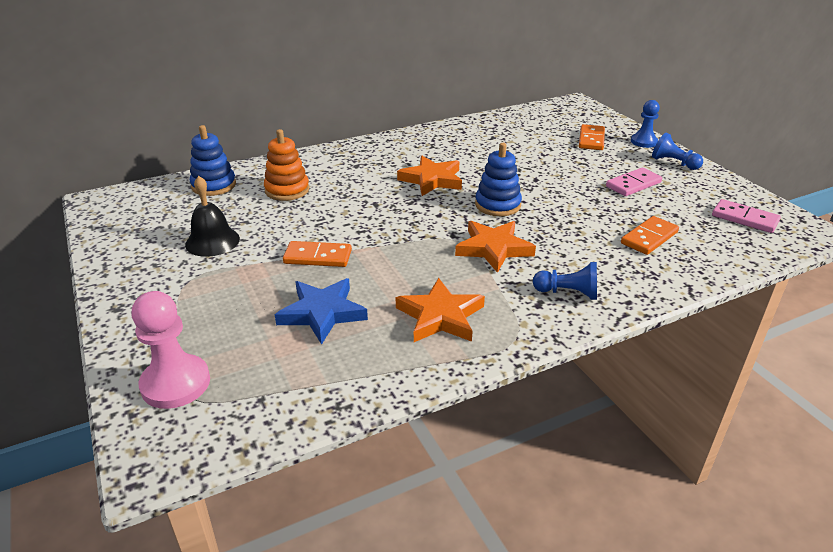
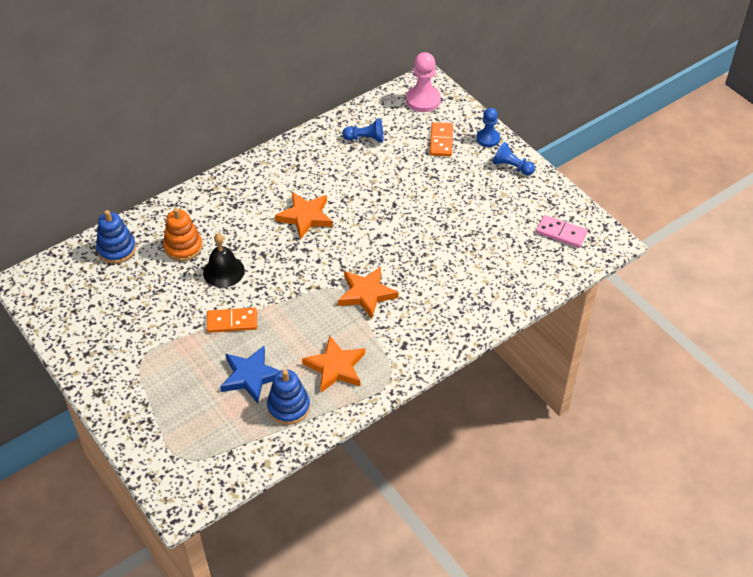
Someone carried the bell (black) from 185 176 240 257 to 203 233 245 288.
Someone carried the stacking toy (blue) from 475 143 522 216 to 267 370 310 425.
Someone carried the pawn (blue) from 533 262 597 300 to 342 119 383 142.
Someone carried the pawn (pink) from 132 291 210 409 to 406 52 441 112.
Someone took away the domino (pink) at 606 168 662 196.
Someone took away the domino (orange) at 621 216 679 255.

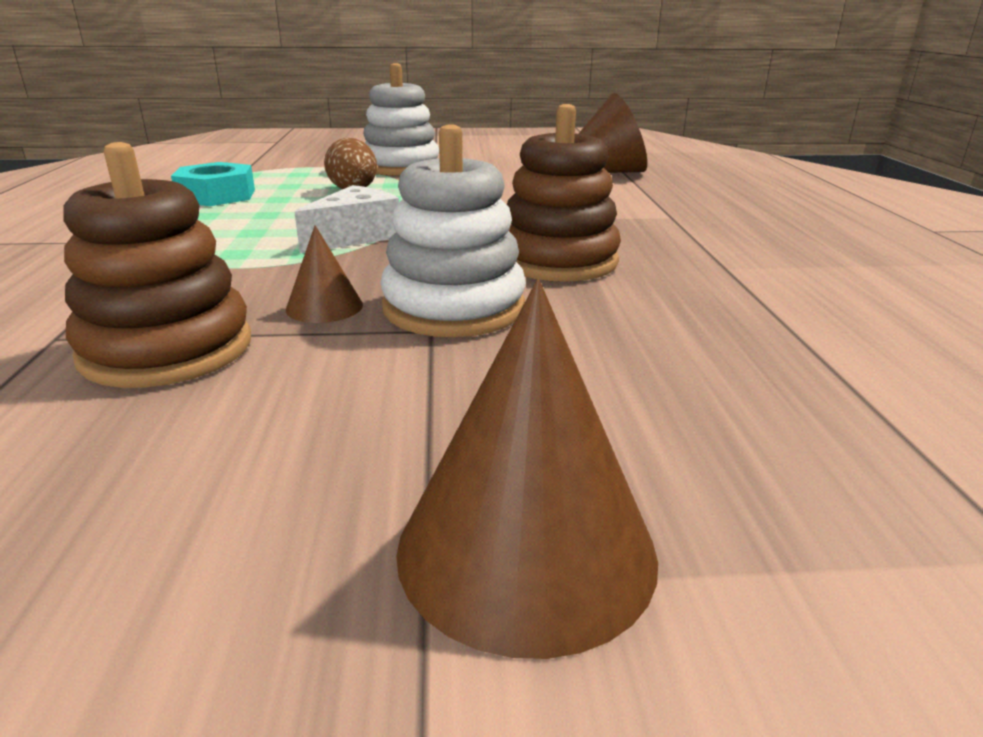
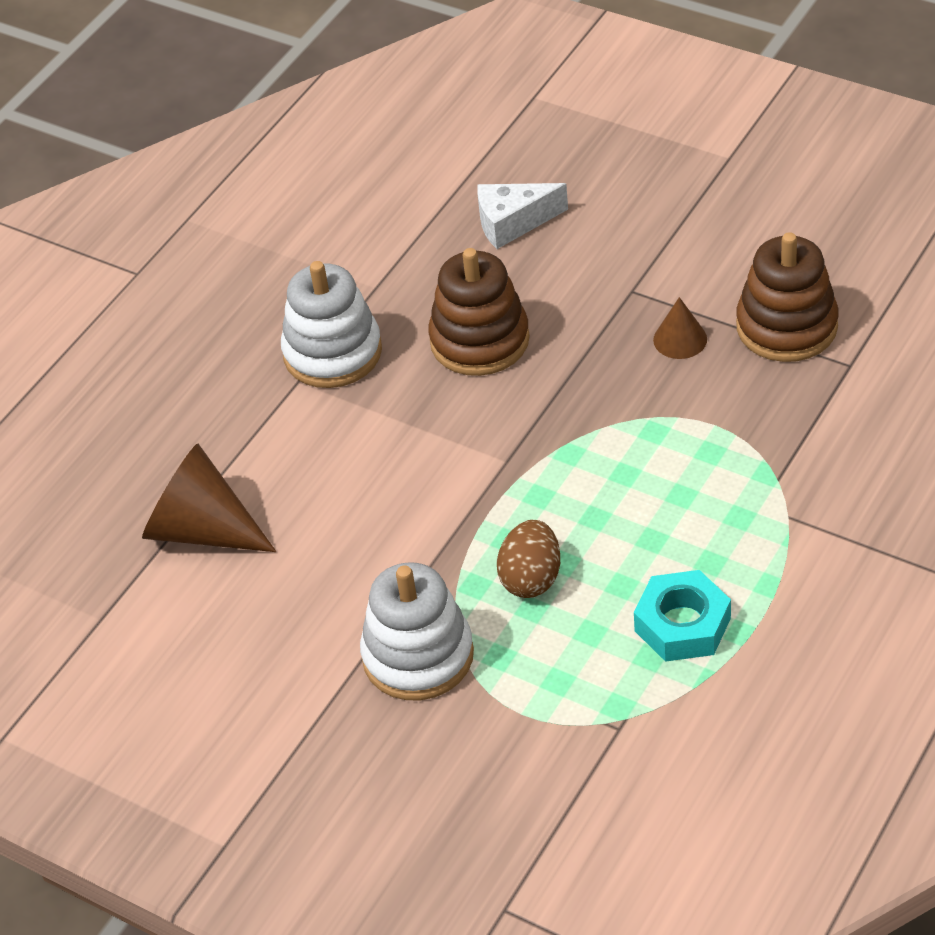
Someone carried the stacking toy (white) from 380 124 526 337 to 281 261 382 388.
Someone carried the cheese (white) from 294 185 399 253 to 477 183 568 249.
Someone took away the cone (brown) at 396 280 658 659.

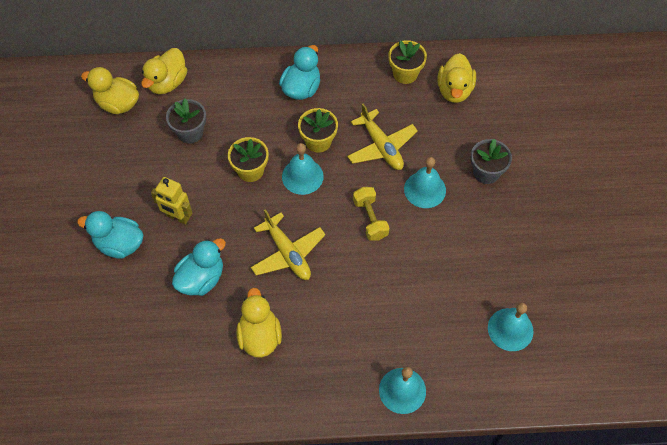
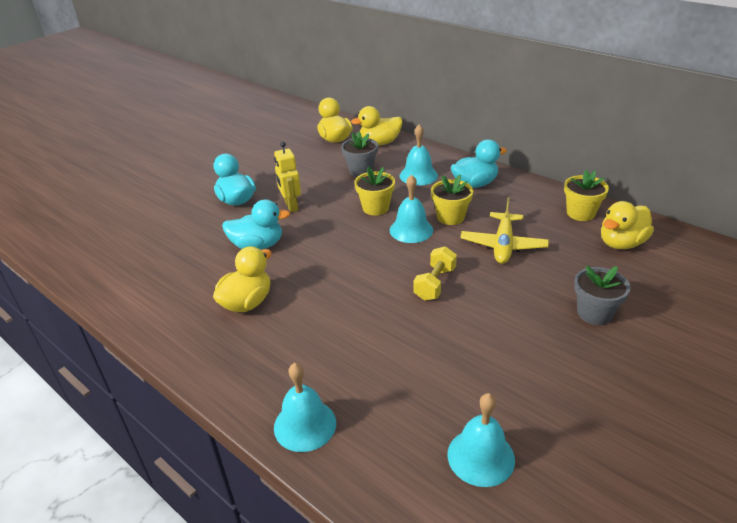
Someone carried the bell (turquoise) from 404 157 446 208 to 400 124 438 186.
Someone took away the plane (yellow) at 251 209 325 280.

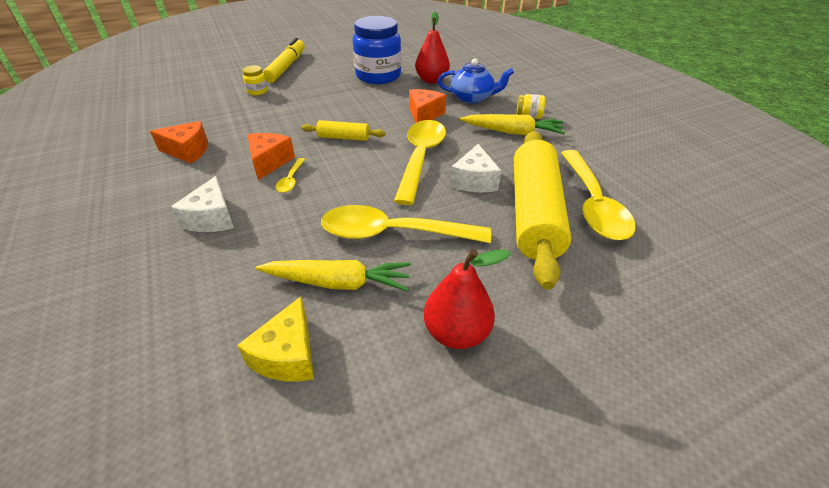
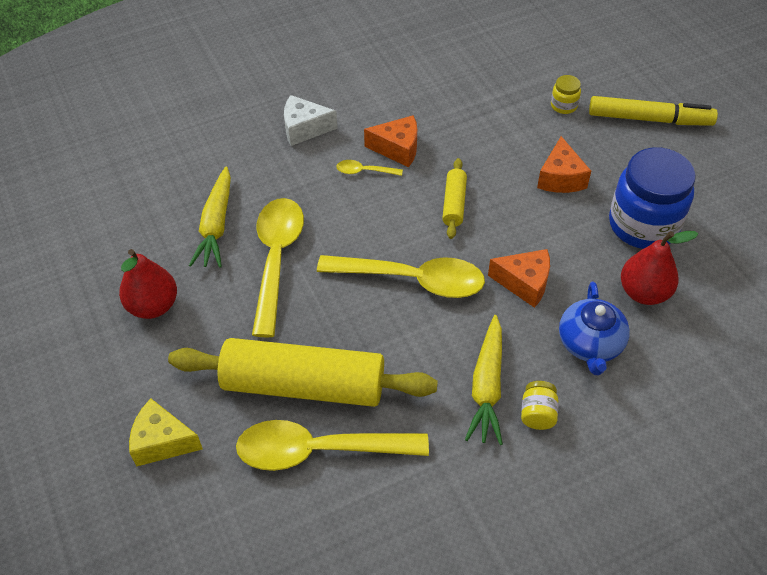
Someone carried the cheese (yellow) from 237 297 314 382 to 129 399 203 467.
Someone carried the cheese (orange) from 150 121 208 163 to 537 136 591 193.
Someone took away the cheese (white) at 450 144 501 192.

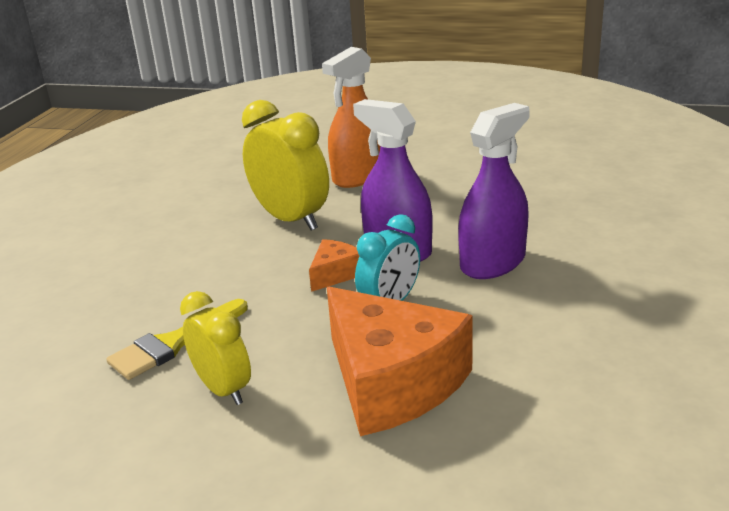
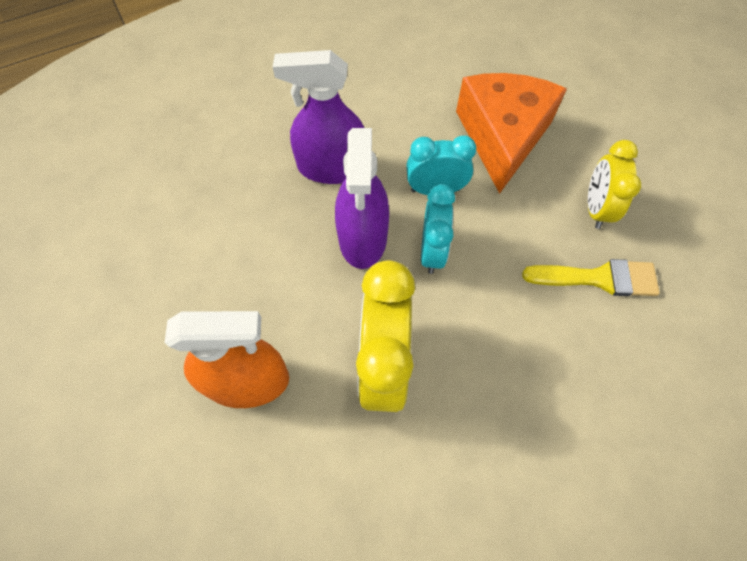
Someone swapped the cheese (orange) at 309 239 359 292 for the clock (turquoise) at 421 184 455 274.

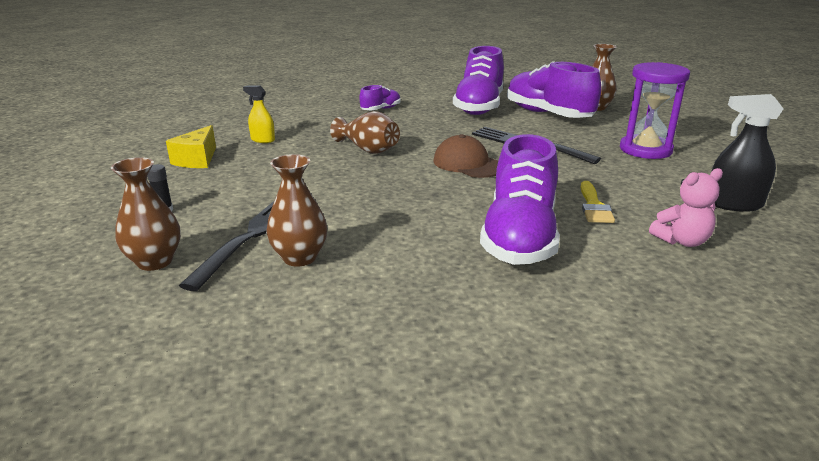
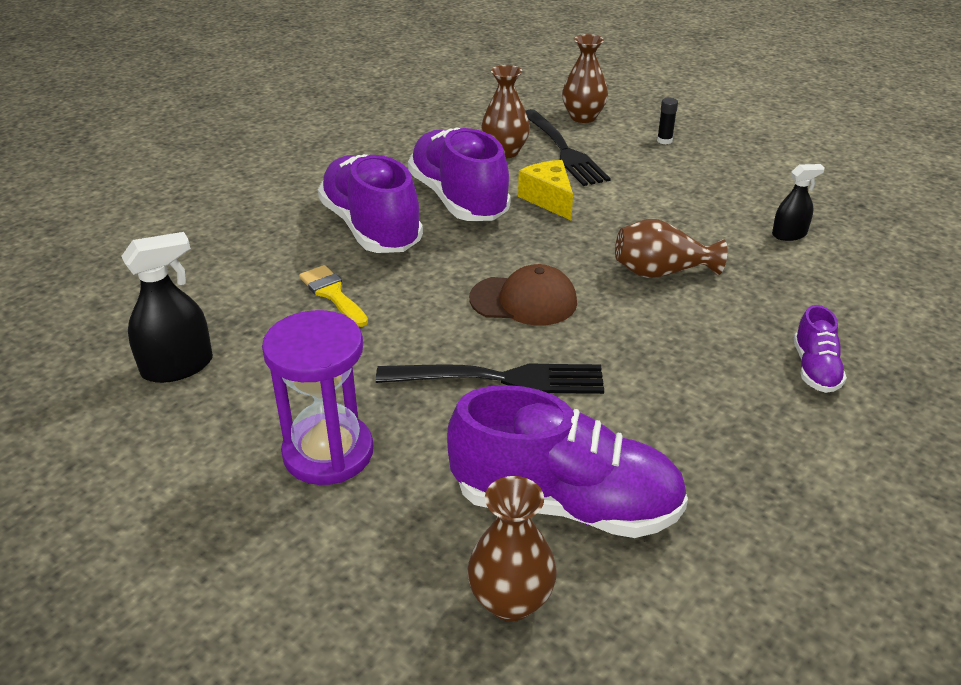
Someone carried the shoe (purple) from 453 46 504 115 to 408 128 511 221.
Someone carried the cheese (yellow) from 166 125 216 168 to 518 160 573 220.
Someone repainted the spray bottle (yellow) at 243 86 275 143, which became the spray bottle (black) at 772 164 825 241.
Someone took away the teddy bear (pink) at 649 168 723 247.

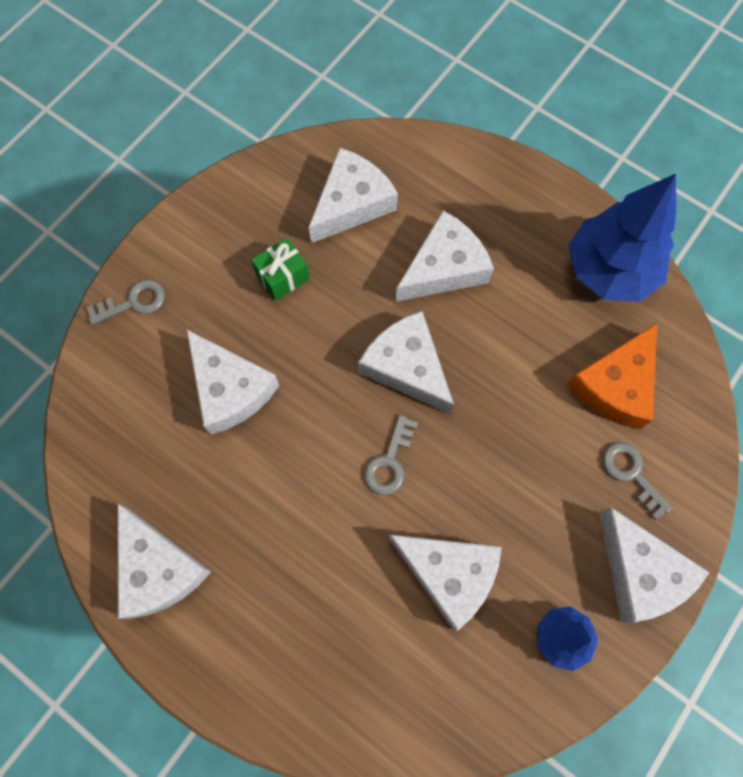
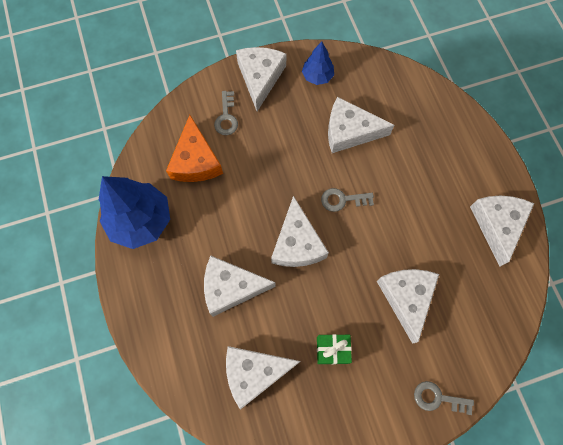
Someone rotated the cheese (orange) at 566 323 657 429 by 105 degrees clockwise.
Someone rotated the key (grey) at 364 415 418 495 by 150 degrees counterclockwise.
Someone rotated the cheese (white) at 389 535 502 631 by 60 degrees counterclockwise.

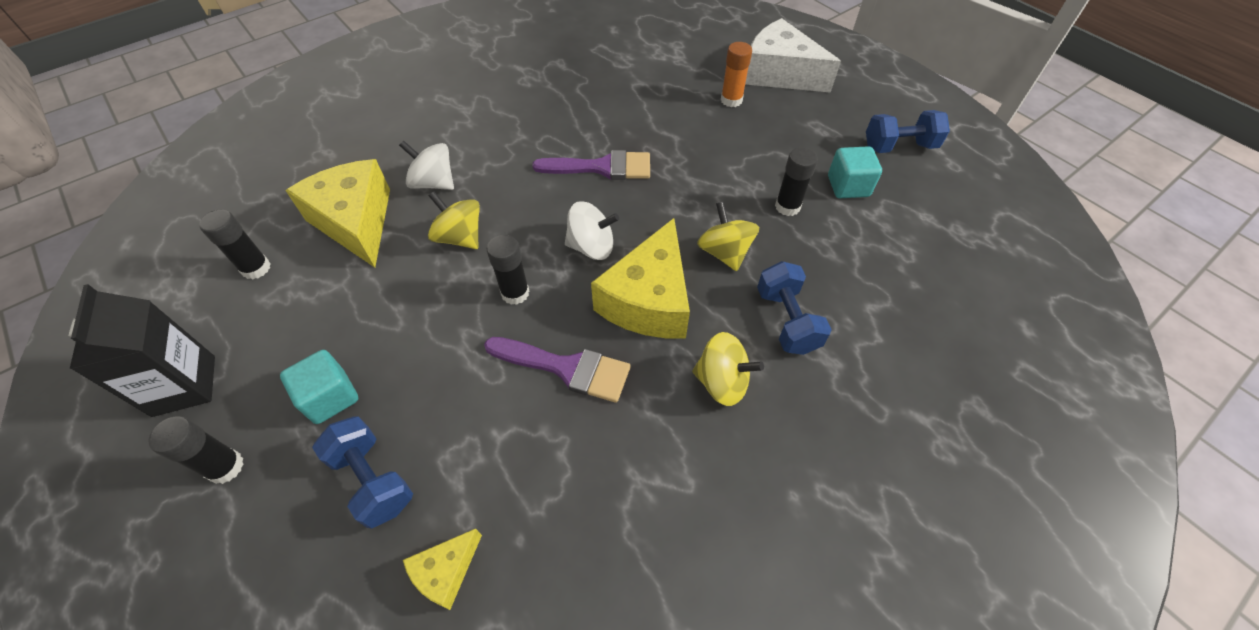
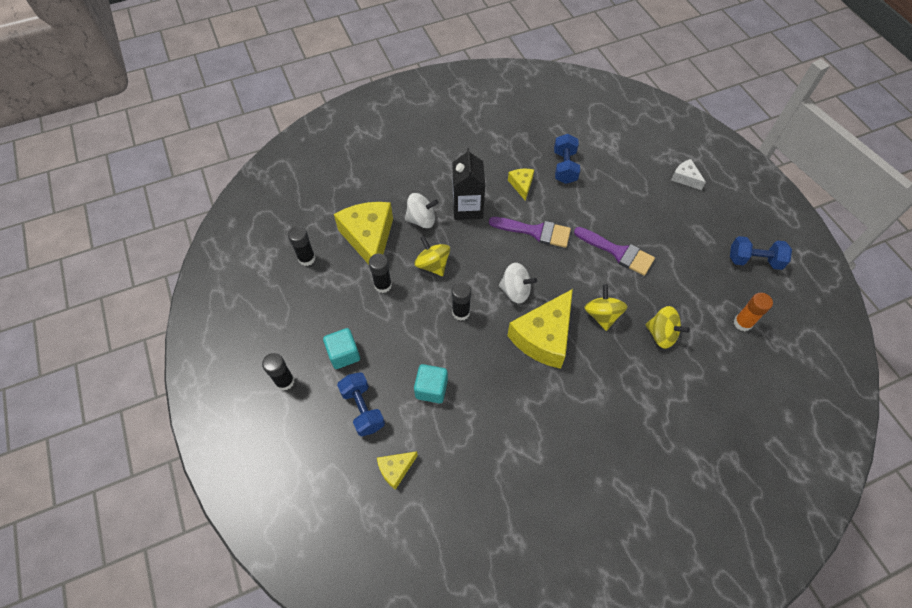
Someone carried the glue stick (black) from 775 147 818 216 to 369 254 392 293.
Someone rotated the spinning top (white) at 399 141 454 190 by 135 degrees clockwise.
Someone carried the cube (turquoise) from 828 146 882 198 to 414 364 448 403.
Someone carried the carton (black) from 69 284 215 417 to 453 148 485 220.
Someone put down the cheese (yellow) at 508 169 534 201.
Someone carried the dumbbell (blue) from 757 261 832 355 to 554 134 580 184.
Someone carried the brush (purple) from 484 337 631 403 to 574 227 655 276.
Someone carried the spinning top (yellow) from 692 332 764 406 to 645 306 690 349.
Someone scaled the cheese (white) at 745 18 841 93 by 0.48.
Someone carried the glue stick (orange) from 721 42 752 107 to 734 293 773 331.

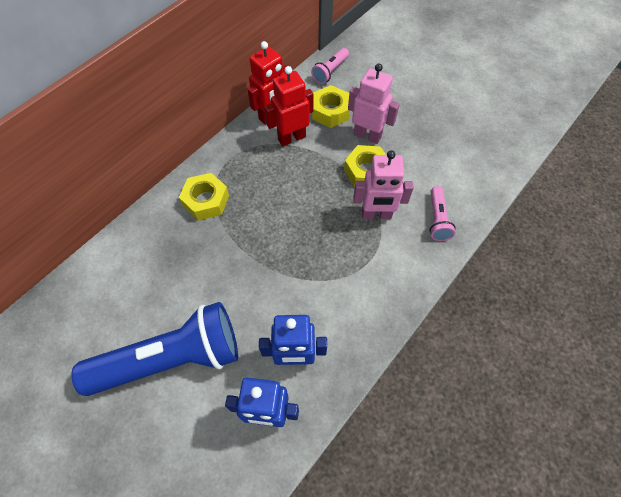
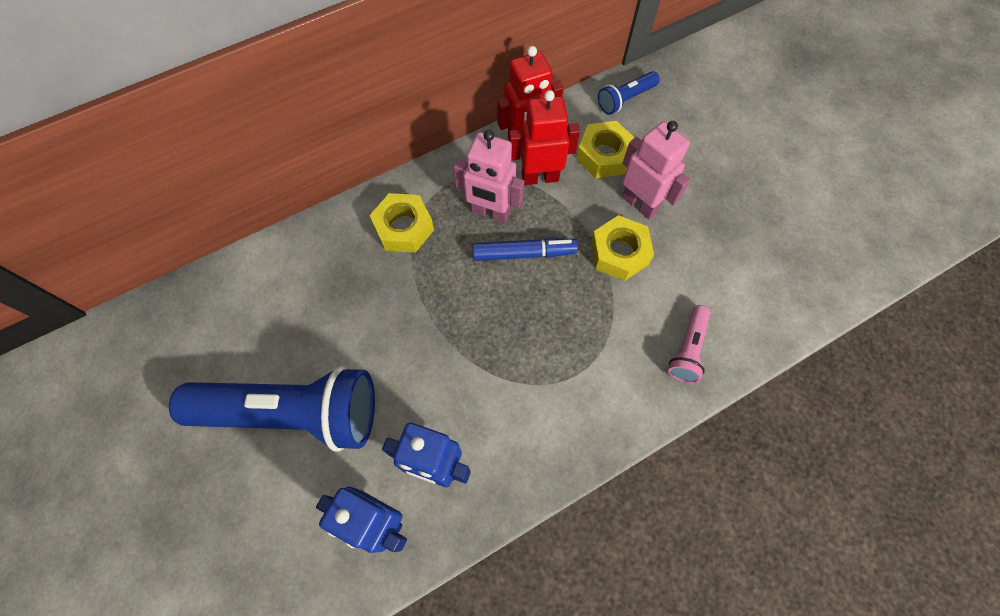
Someone carried the robot (pink) from 353 150 414 219 to 453 130 524 223.
Someone put down the marker (blue) at 472 238 578 261.
Someone repainted the flashlight (pink) at 311 48 349 84, which became the flashlight (blue) at 598 71 660 115.

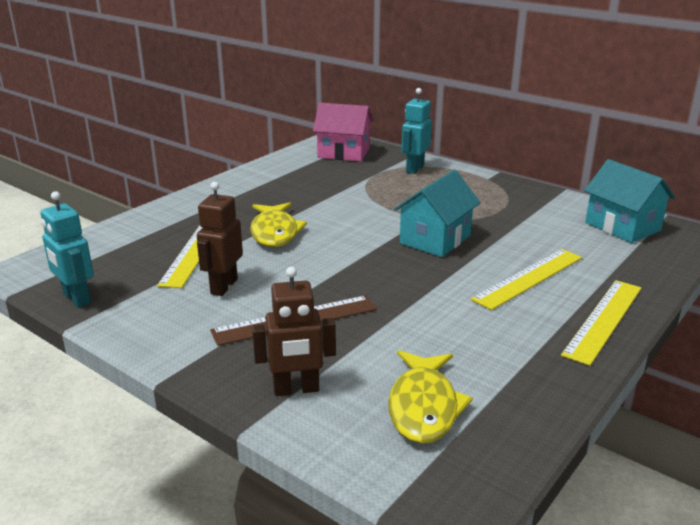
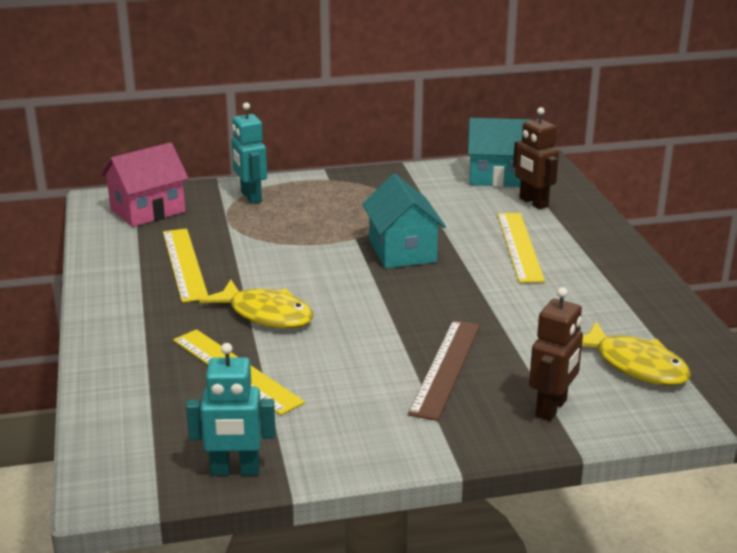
Someone carried the ruler (yellow) from 561 280 641 366 to 163 228 208 303.
Someone carried the robot (brown) from 197 182 243 296 to 513 107 559 209.

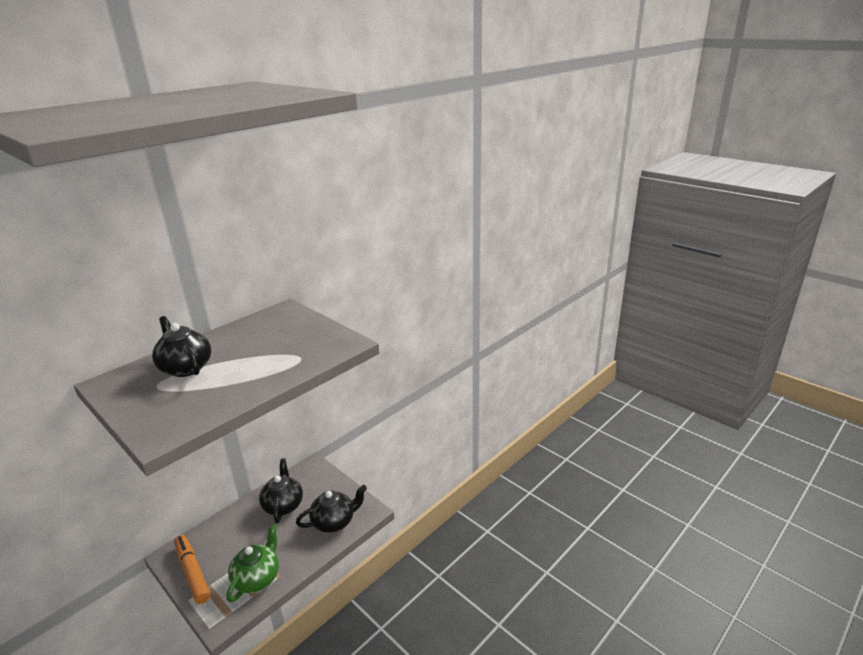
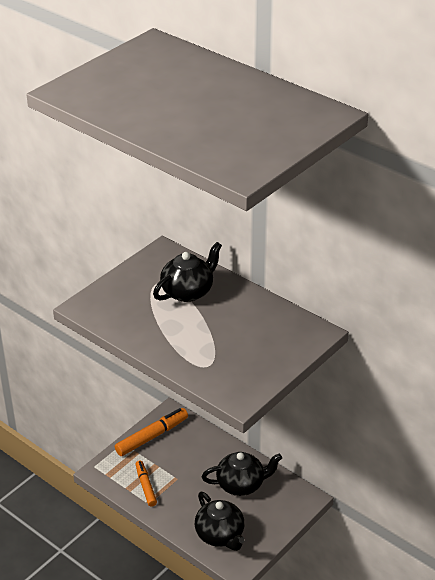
Someone swapped the teapot (green) at 227 524 279 602 for the marker (orange) at 136 461 157 507.

